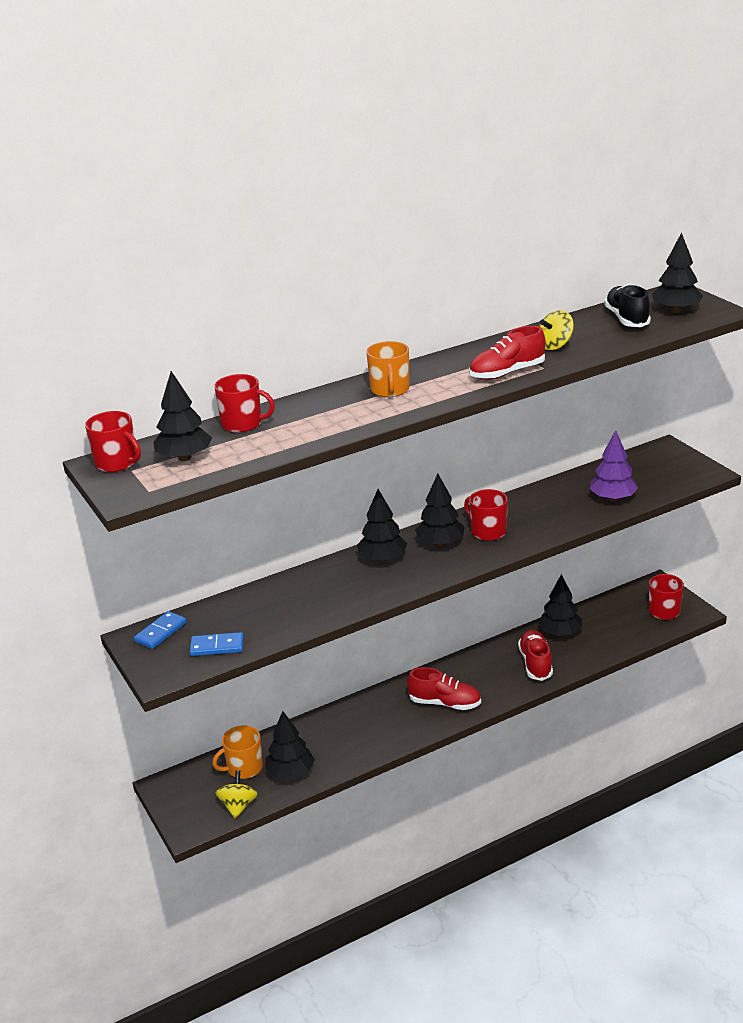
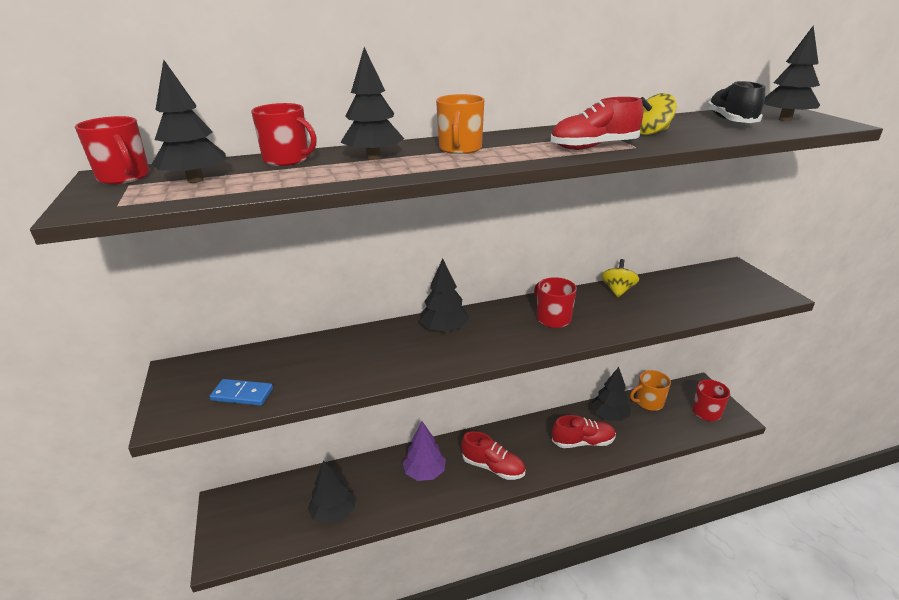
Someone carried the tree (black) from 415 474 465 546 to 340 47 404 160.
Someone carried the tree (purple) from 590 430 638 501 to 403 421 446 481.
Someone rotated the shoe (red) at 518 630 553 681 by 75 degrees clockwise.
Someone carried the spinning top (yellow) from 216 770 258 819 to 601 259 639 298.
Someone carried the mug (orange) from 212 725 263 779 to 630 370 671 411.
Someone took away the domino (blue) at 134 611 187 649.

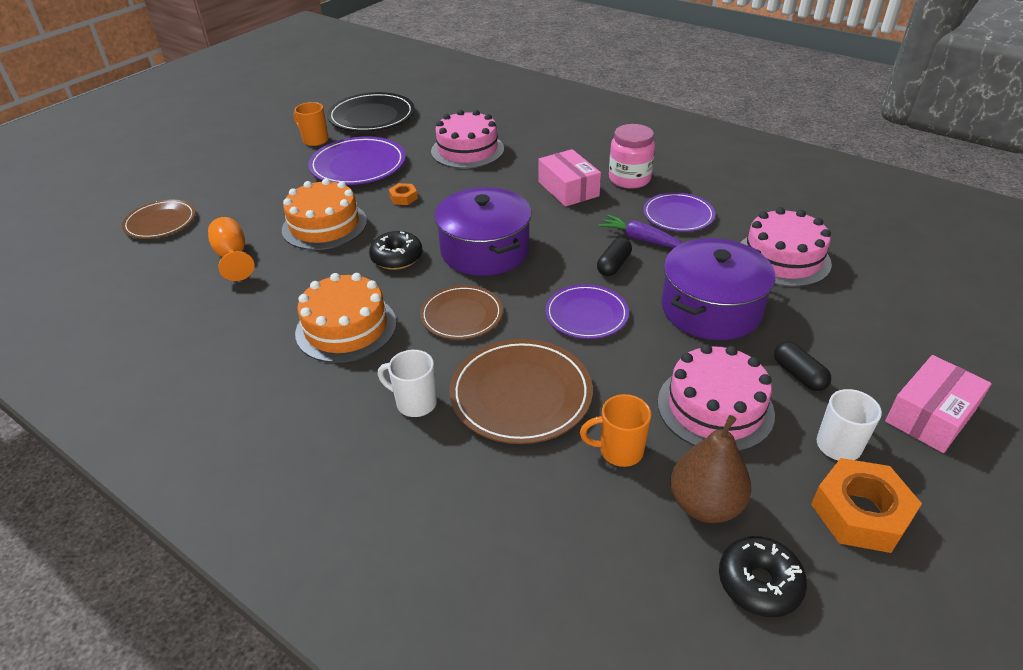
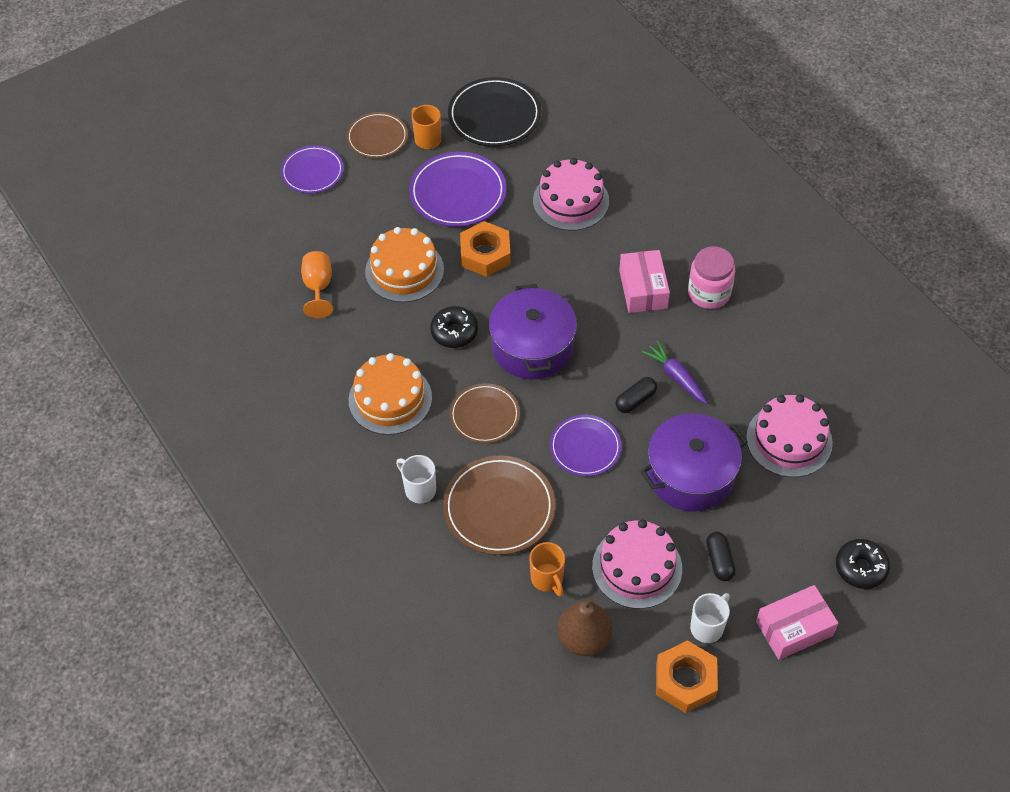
Someone carried the plate (purple) from 643 192 715 232 to 281 146 344 194.
Someone carried the plate (brown) from 122 200 195 239 to 346 112 408 158.
Someone scaled the nut (orange) at 389 183 418 205 by 2.02.
Someone rotated the mug (orange) at 580 394 651 467 by 135 degrees counterclockwise.
Someone carried the donut (black) from 719 536 807 617 to 836 539 890 589.

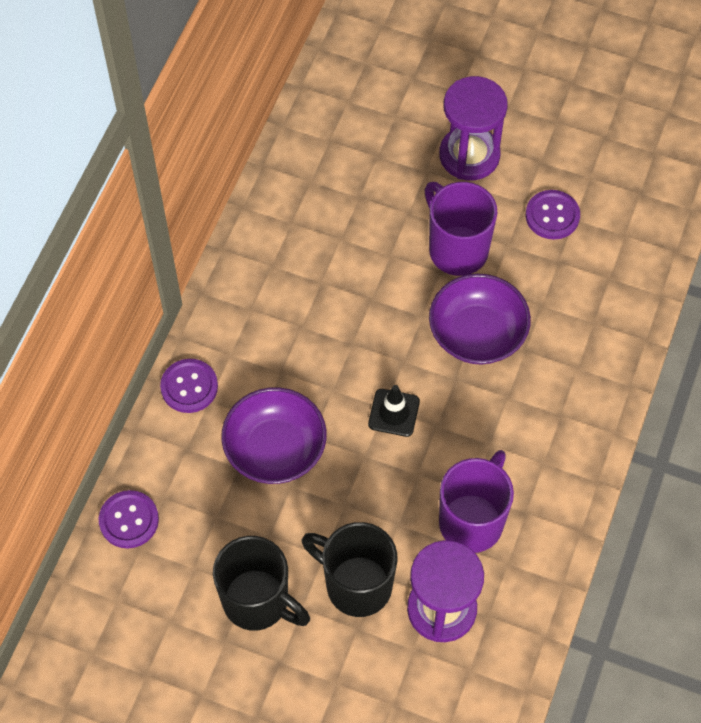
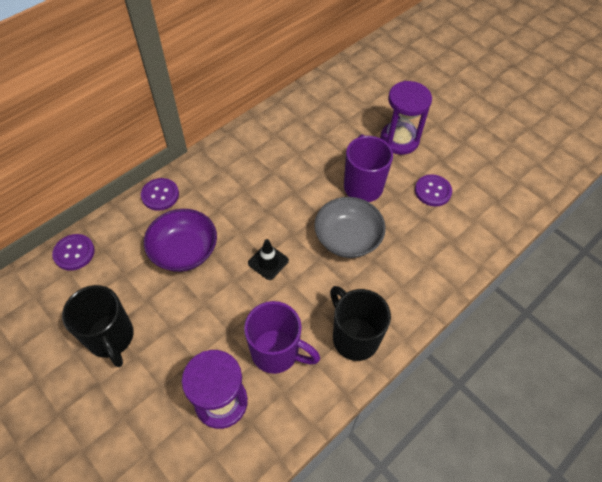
Someone rotated the mug (purple) at 439 450 514 553 by 60 degrees clockwise.
Someone repainted the bowl (purple) at 429 274 531 365, which became the bowl (grey) at 314 197 386 258.
Someone carried the mug (black) from 302 522 397 617 to 330 286 391 361.

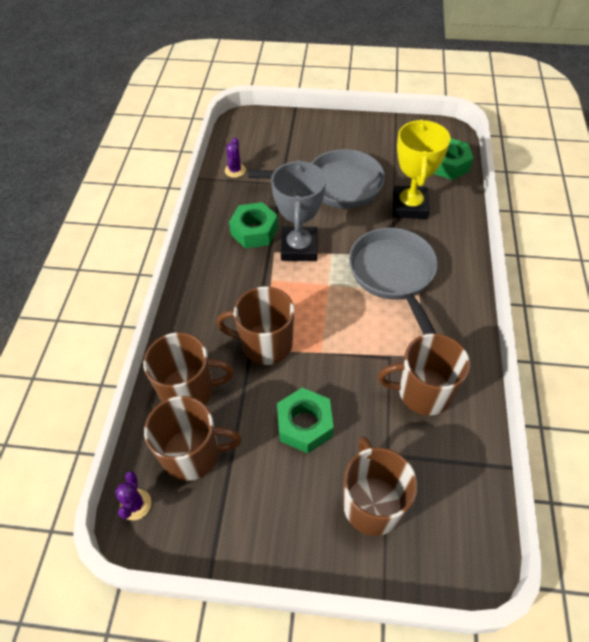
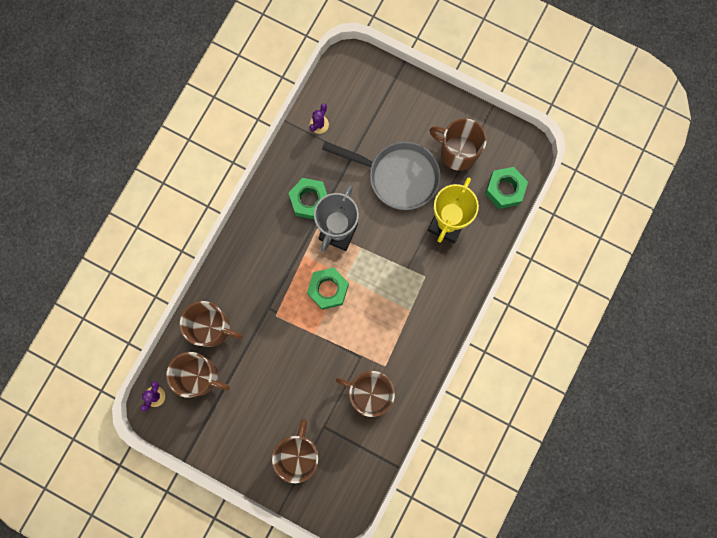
Someone carried the nut (green) from 277 388 334 453 to 307 268 349 310.
Someone carried the mug (brown) from 216 286 294 365 to 430 118 487 171.
Someone took away the pan (grey) at 349 228 438 335.

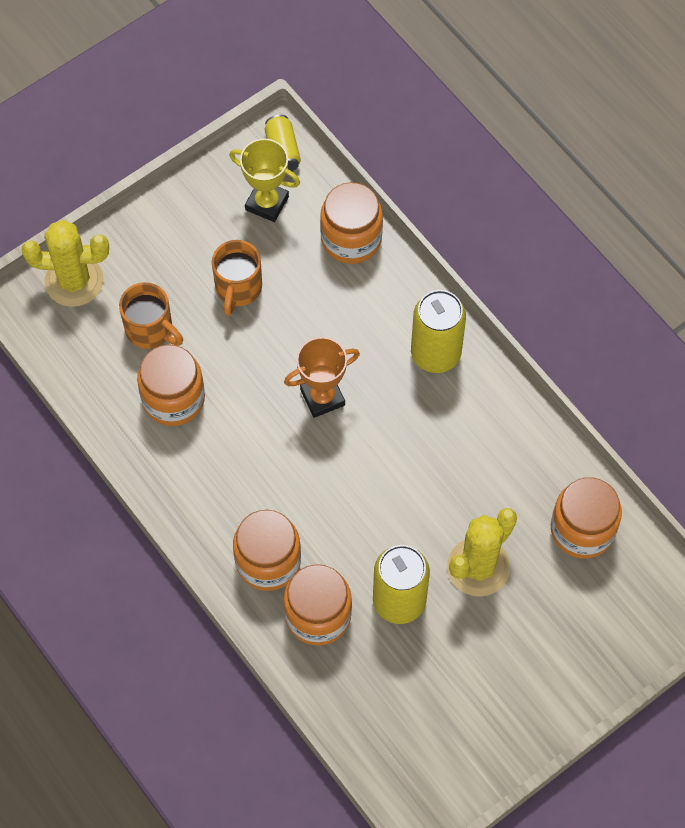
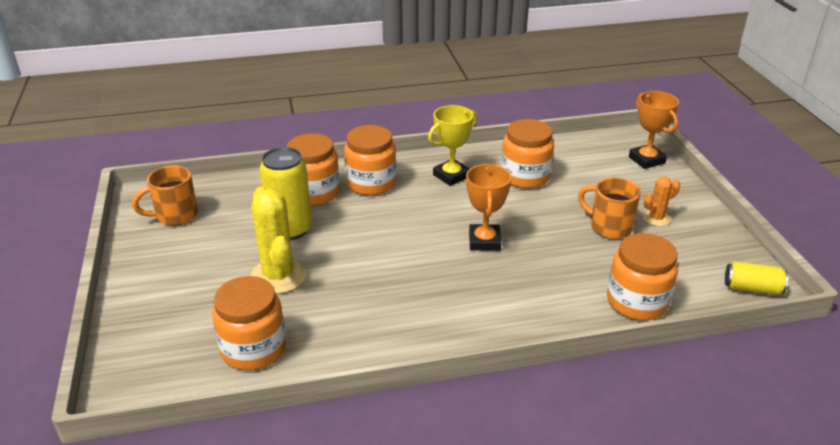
Someone carried the mug (orange) from 119 282 183 349 to 132 165 198 226.
Someone carried the trophy (yellow) from 229 138 300 222 to 428 105 477 186.
Someone swapped the cactus (yellow) at 22 220 109 307 for the trophy (orange) at 629 91 679 169.
Someone put down the cactus (orange) at 643 177 680 226.
Someone took away the can (yellow) at 411 290 466 373.

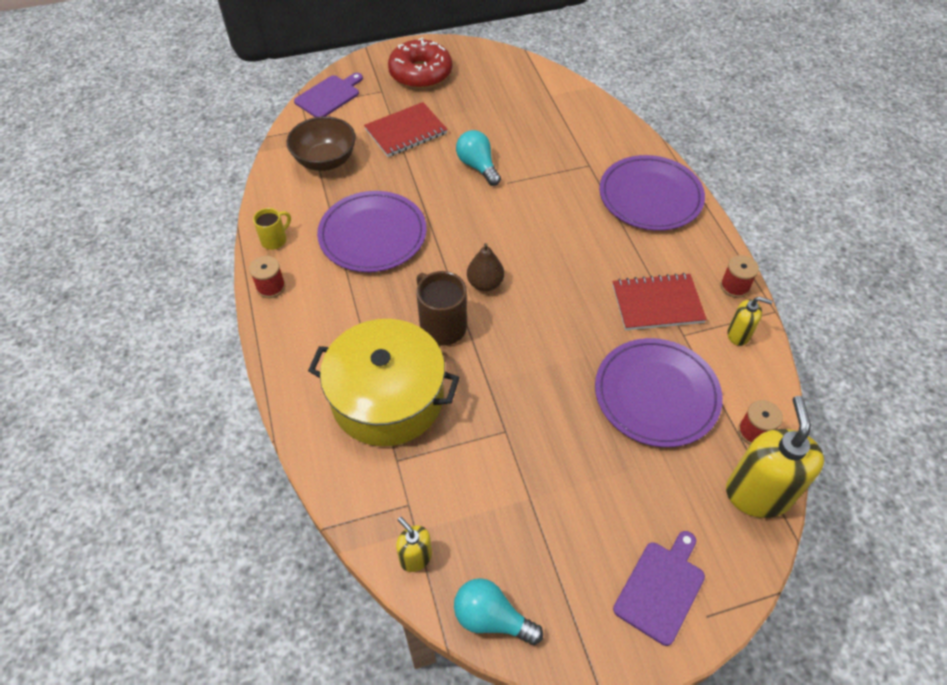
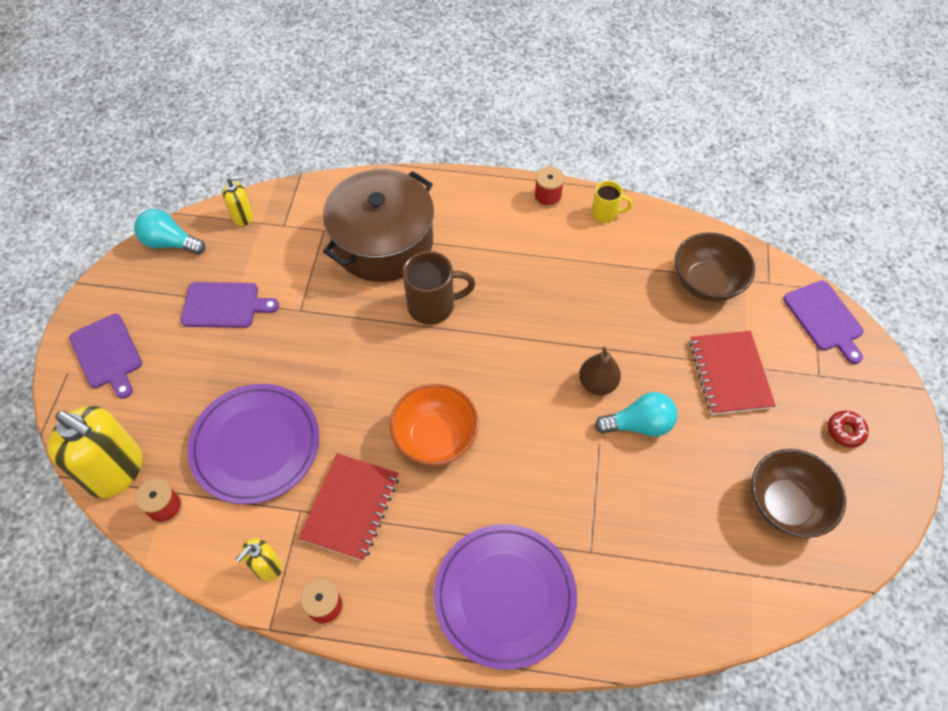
Someone rotated the light bulb (turquoise) at 454 578 543 645 by 120 degrees counterclockwise.
Someone put down the cutting board (purple) at 181 282 279 328.
Someone repainted the pot (yellow) at 308 319 460 446, which became the pot (brown) at 323 169 434 282.
Someone put down the bowl (orange) at 390 384 479 466.
Someone carried the pear (brown) from 467 243 504 291 to 579 347 621 395.
Someone rotated the mug (yellow) at 253 208 291 250 by 60 degrees counterclockwise.
Someone put down the bowl (brown) at 751 449 846 538.
Someone scaled the donut (red) at 388 37 452 89 by 0.43.
Someone took away the plate (purple) at 317 191 427 272.

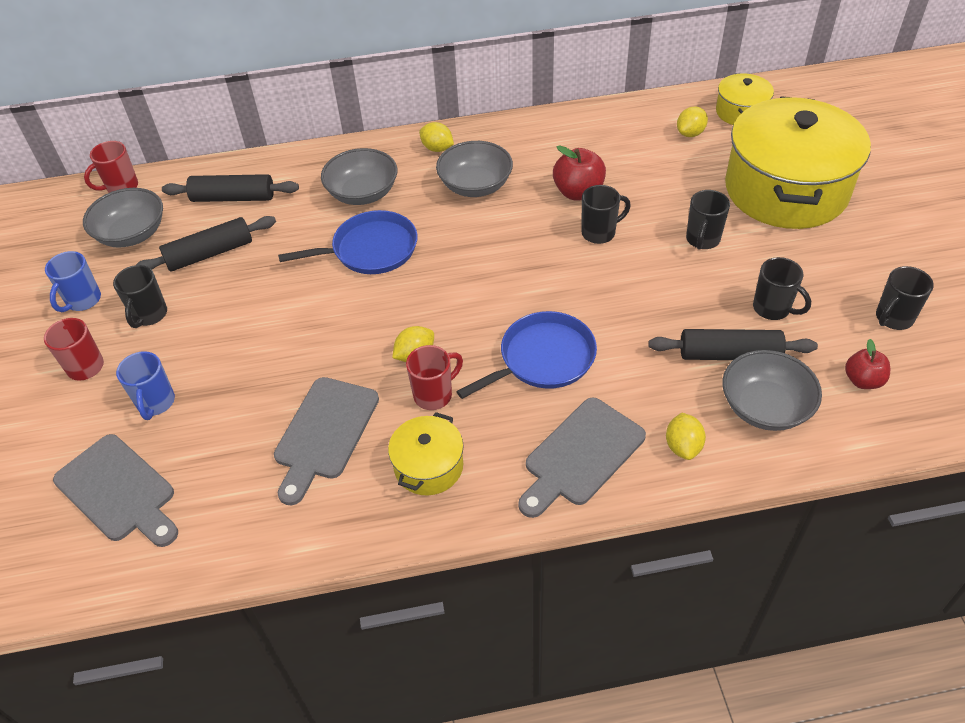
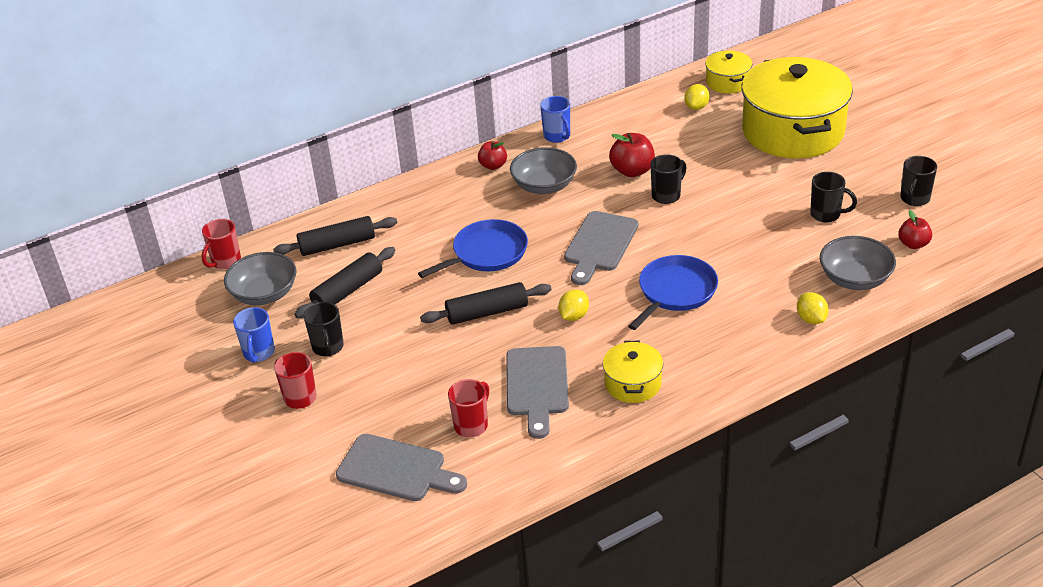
Someone carried the rolling pin (black) from 648 329 818 360 to 420 282 552 325.
Someone carried the mug (red) from 406 345 463 410 to 448 379 489 437.
Someone swapped the lemon (yellow) at 419 122 454 152 for the apple (red) at 478 141 507 170.
Someone carried the mug (blue) from 116 351 175 420 to 540 96 570 143.
Someone carried the cutting board (grey) from 518 398 646 518 to 564 211 638 285.
Someone took away the bowl (grey) at 321 148 397 205.
Someone took away the mug (black) at 686 190 730 250.

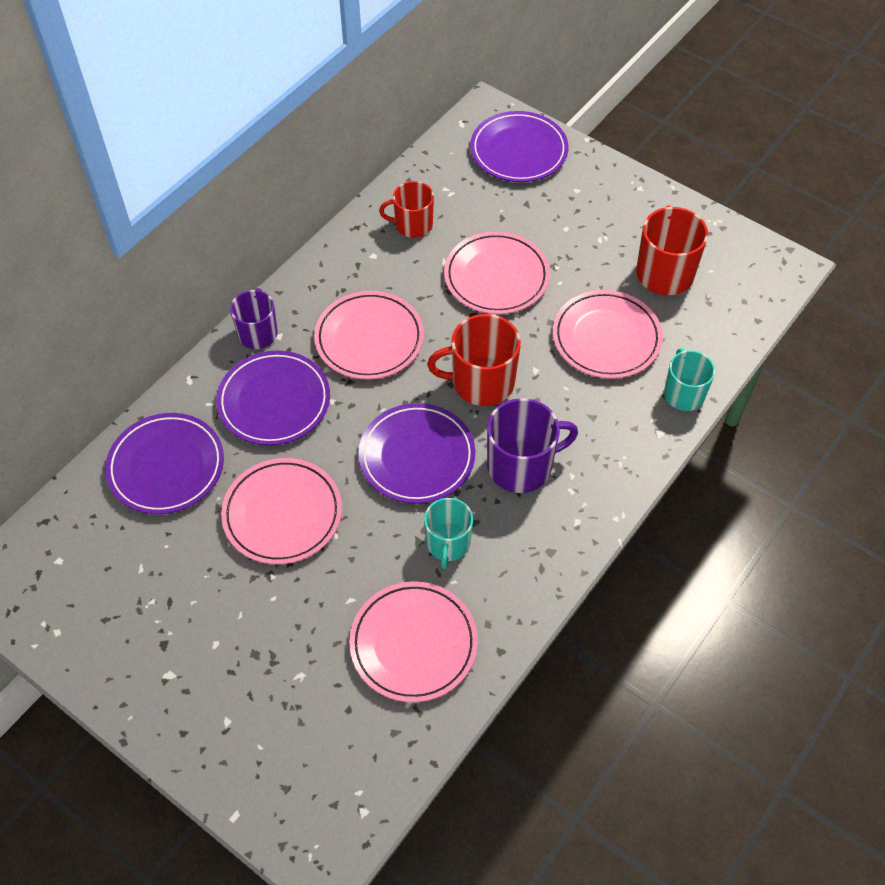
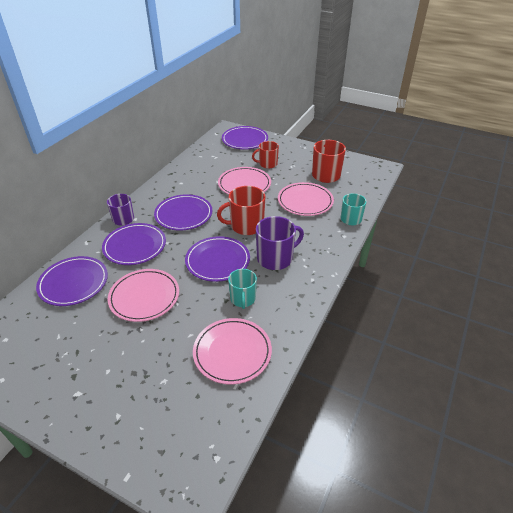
Someone repainted the plate (pink) at 314 291 424 379, which became the plate (purple) at 154 194 212 231.
Someone carried the mug (red) from 379 181 434 238 to 252 141 279 169.

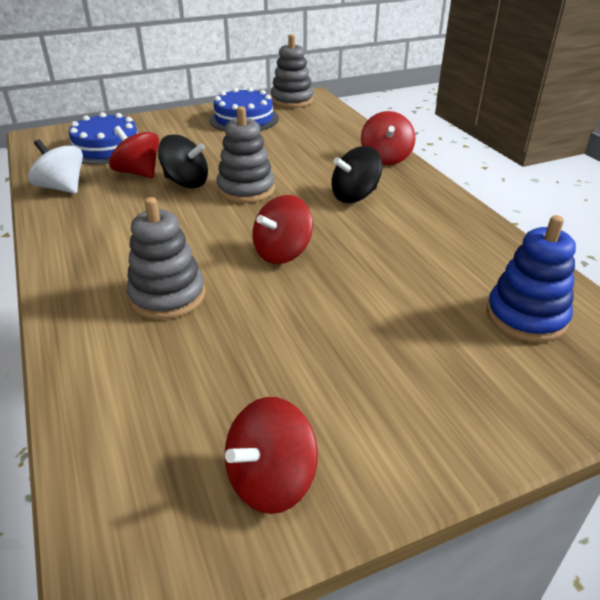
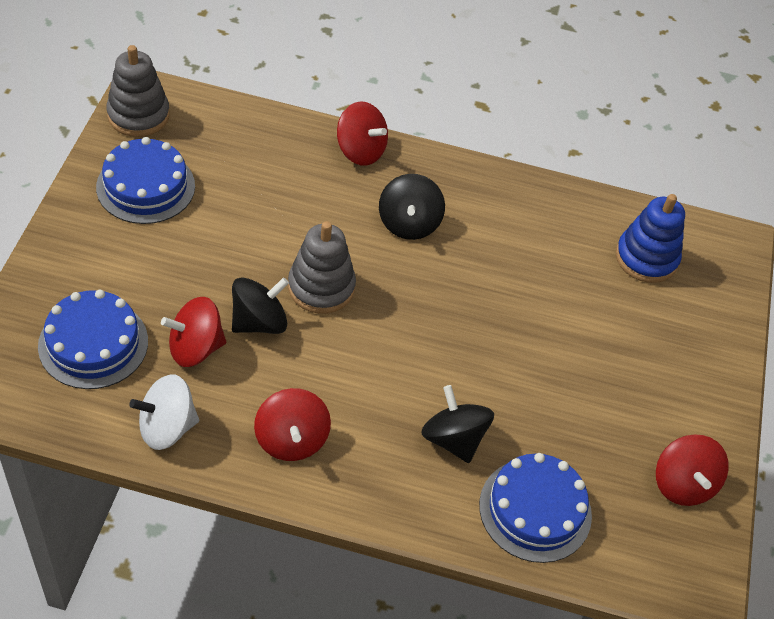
Someone carried the spinning top (red) from 252 195 313 264 to 254 388 331 461.
Someone swapped the stacking toy (grey) at 127 197 205 320 for the spinning top (black) at 421 385 494 463.
Someone put down the cake (blue) at 479 453 592 563.

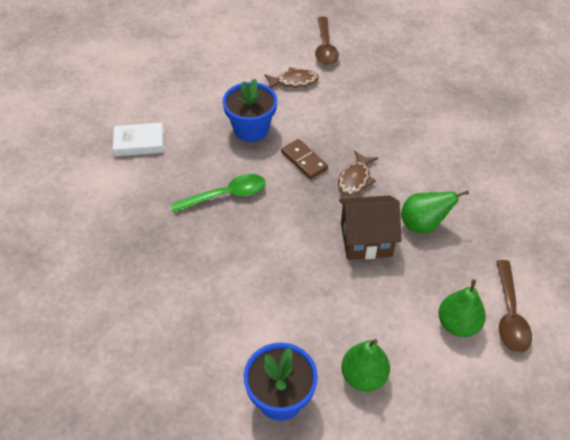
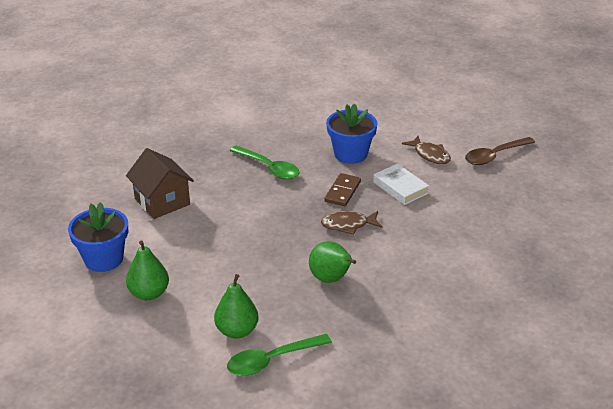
Someone carried the house (brown) from 339 195 402 260 to 126 148 194 219.
Someone repainted the spoon (brown) at 496 260 532 353, which became the spoon (green) at 227 334 332 376.
Someone carried the book (white) from 113 122 164 156 to 373 164 429 205.

